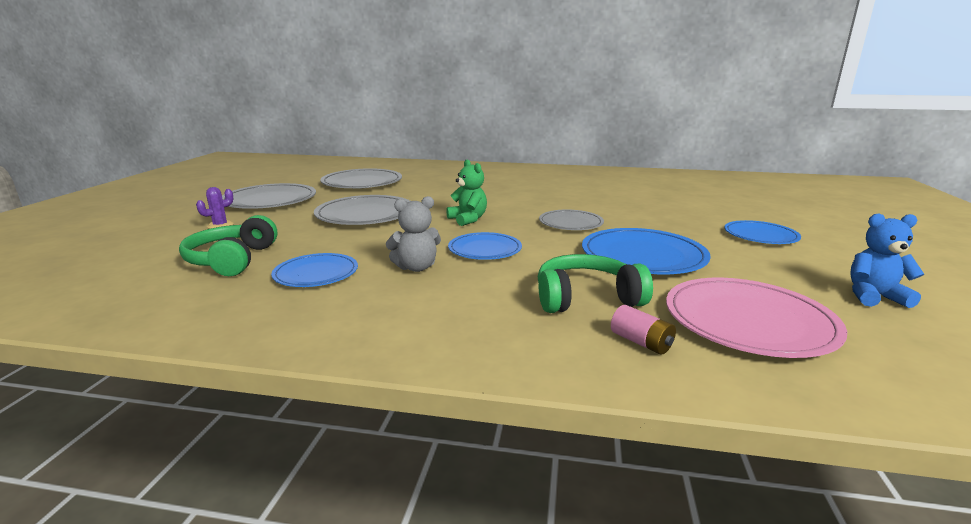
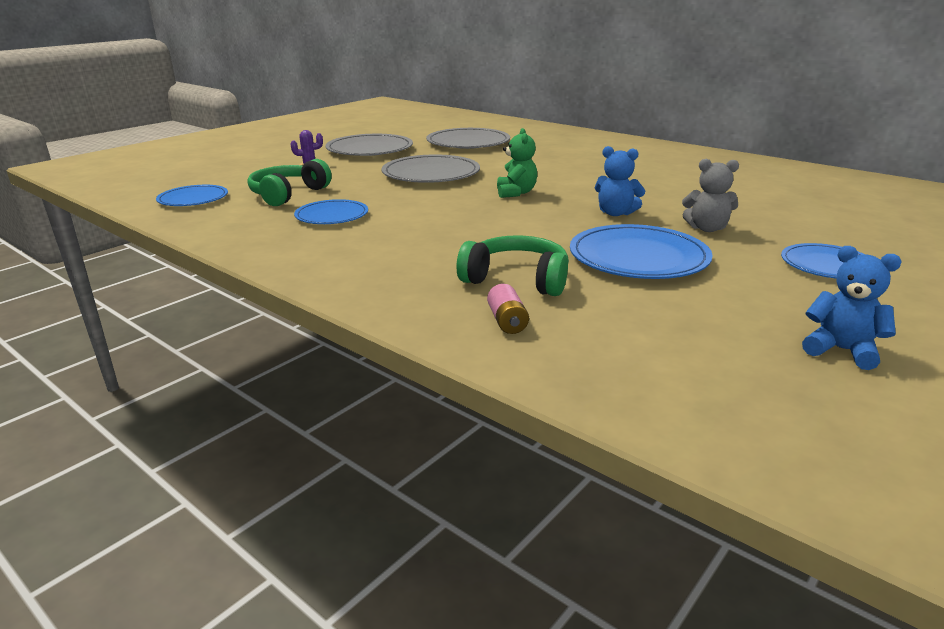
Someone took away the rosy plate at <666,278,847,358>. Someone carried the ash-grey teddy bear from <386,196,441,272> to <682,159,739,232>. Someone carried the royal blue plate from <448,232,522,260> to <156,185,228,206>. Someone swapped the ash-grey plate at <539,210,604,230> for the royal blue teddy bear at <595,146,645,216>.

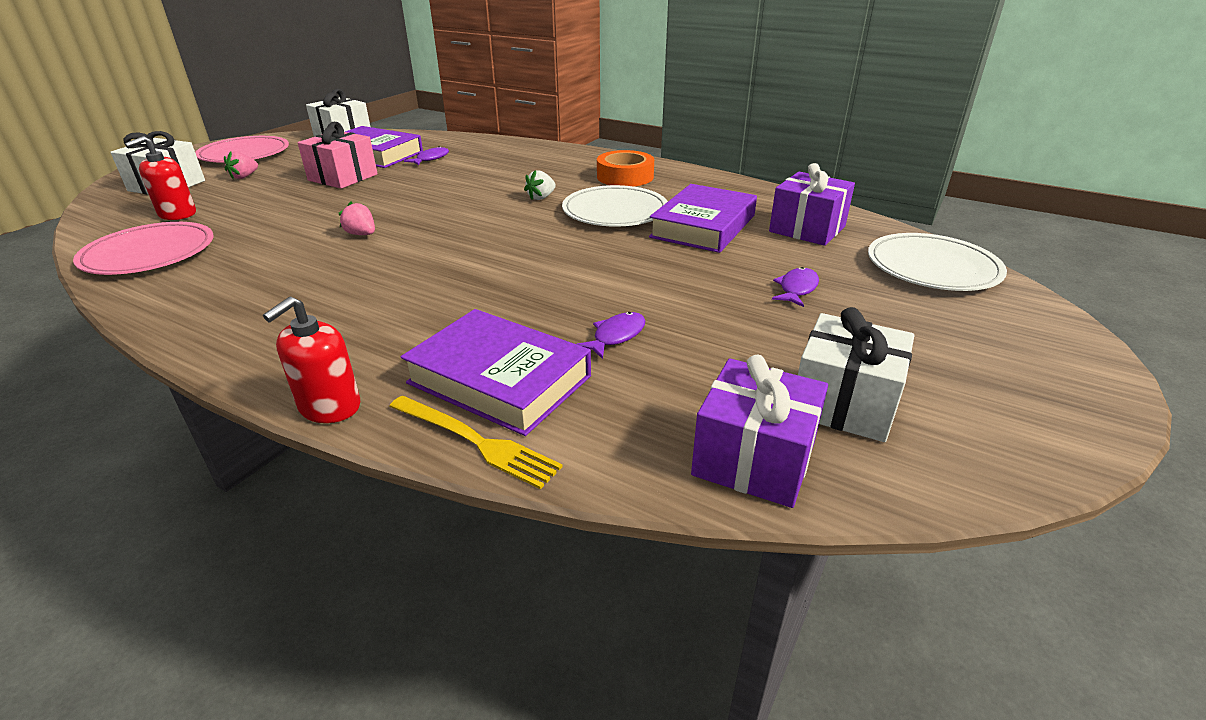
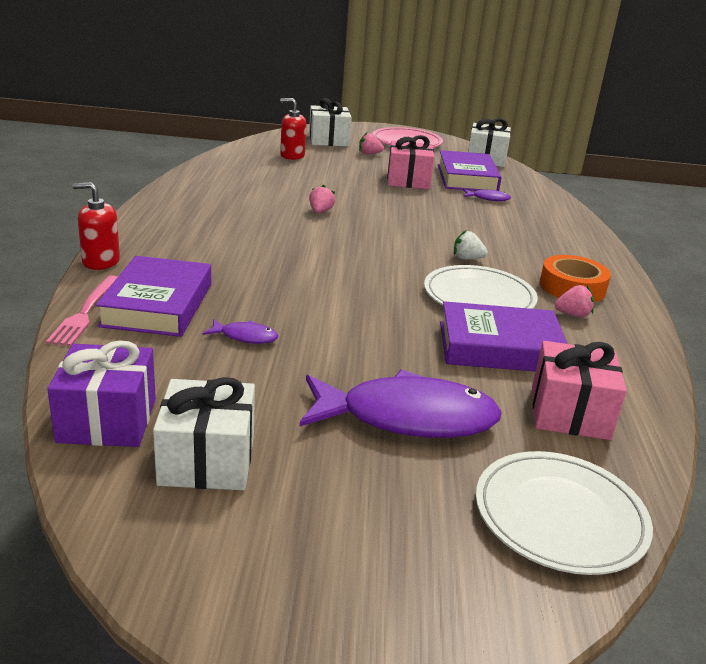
Someone took away the rosy plate at <73,222,214,275>. Someone put down the rosy toy strawberry at <555,285,594,317>. Someone repainted the bright yellow fork at <389,396,563,490>, which became the rosy fork at <46,275,117,346>. Someone repainted the purple wrapped gift at <769,163,855,246>, which became the rosy wrapped gift at <532,341,627,440>. Someone scaled the purple fish at <772,267,819,307> by 2.37.

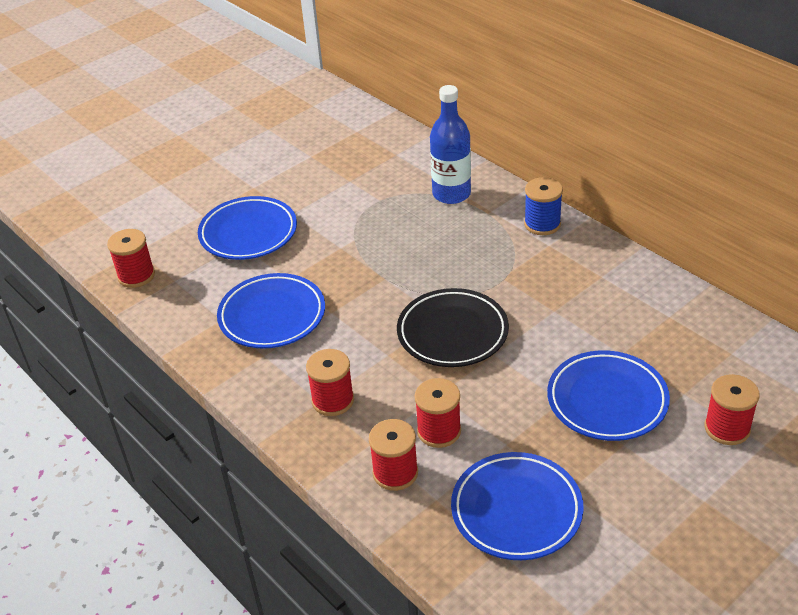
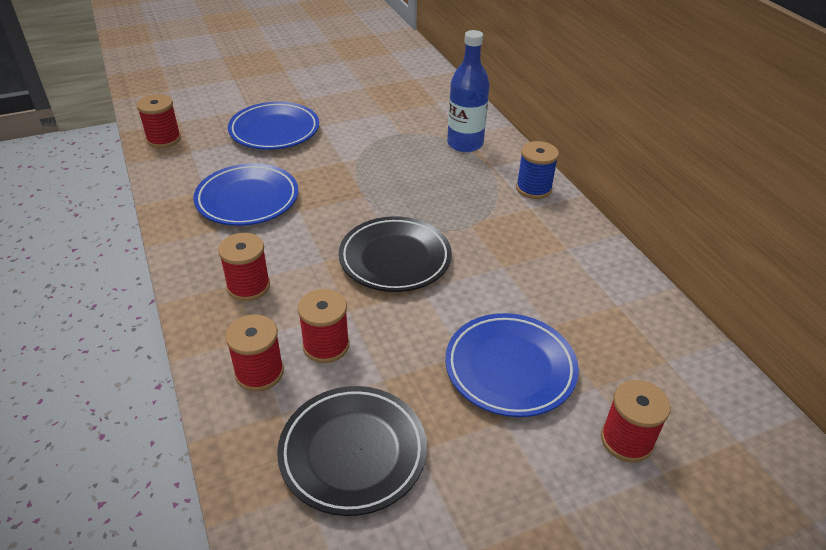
Someone repainted the royal blue plate at <451,452,584,560>, which became the black plate at <277,386,427,516>.

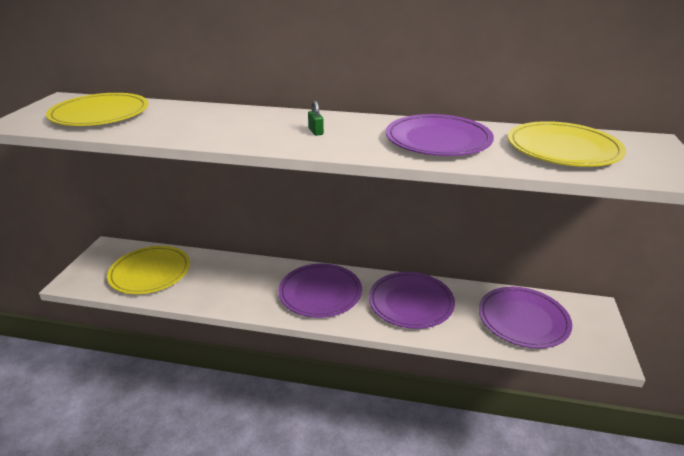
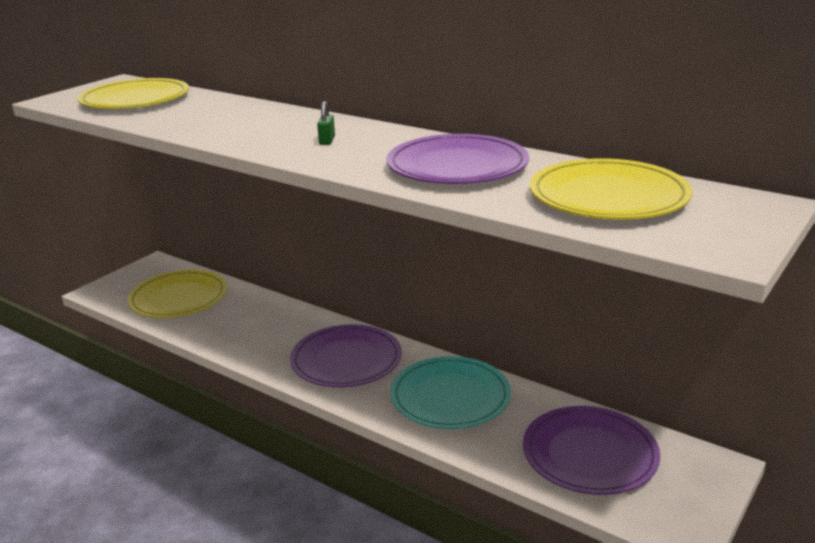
Someone repainted the purple plate at <369,272,455,329>, which became the turquoise plate at <390,356,511,429>.

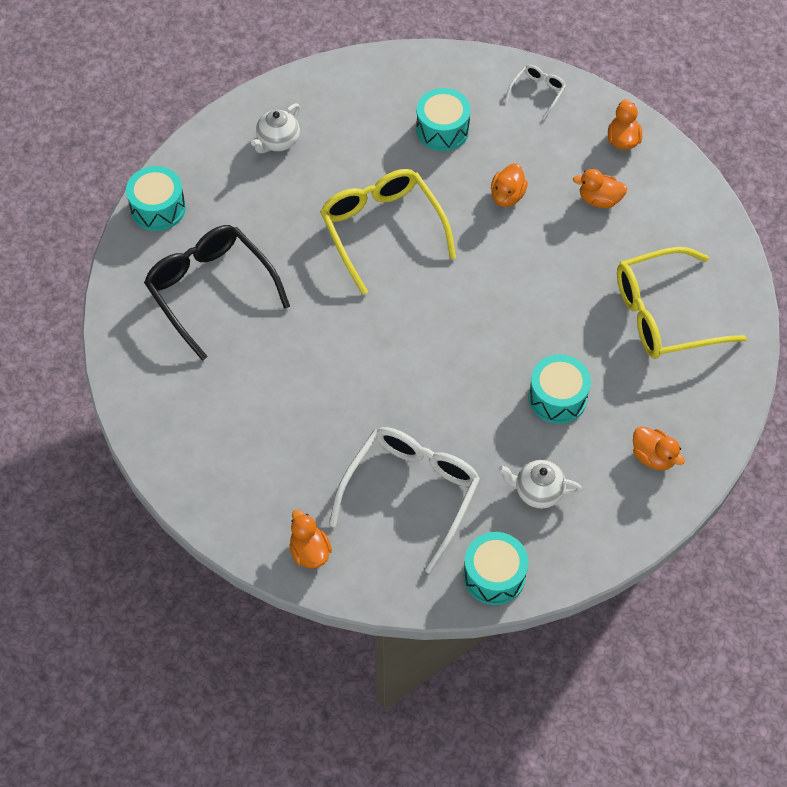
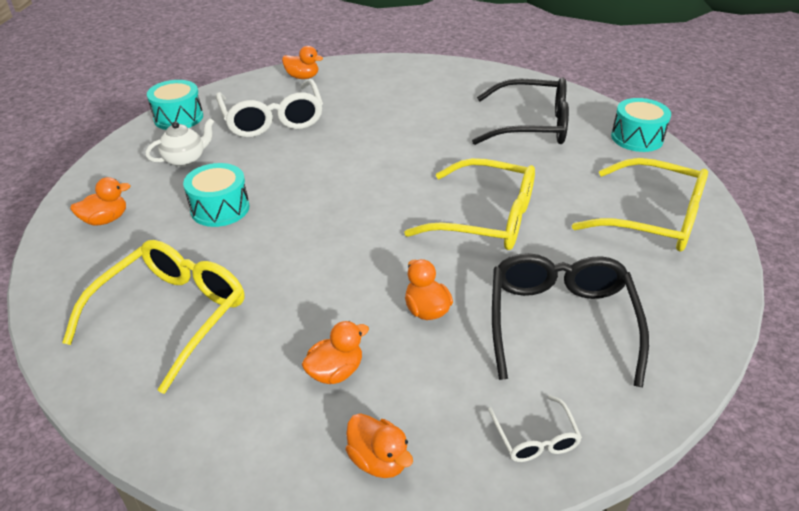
Someone swapped the white china teapot at <251,103,300,153> for the bright yellow eyeglasses at <572,158,708,251>. Someone swapped the turquoise toy drum at <416,88,471,151> for the black eyeglasses at <492,253,649,387>. Someone rotated the orange-coloured rubber duck at <633,426,685,470> by 150 degrees clockwise.

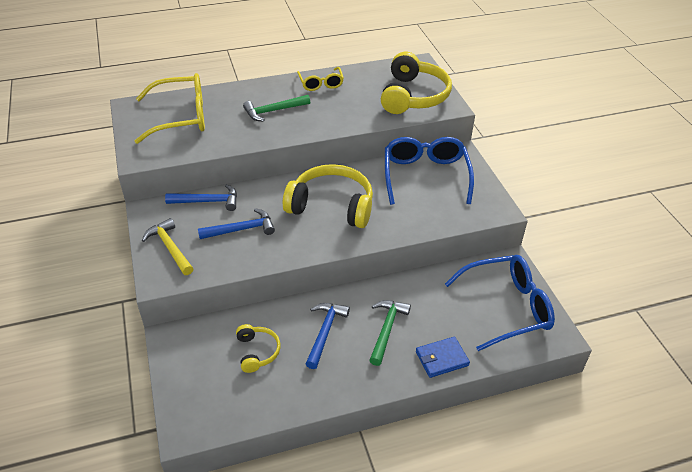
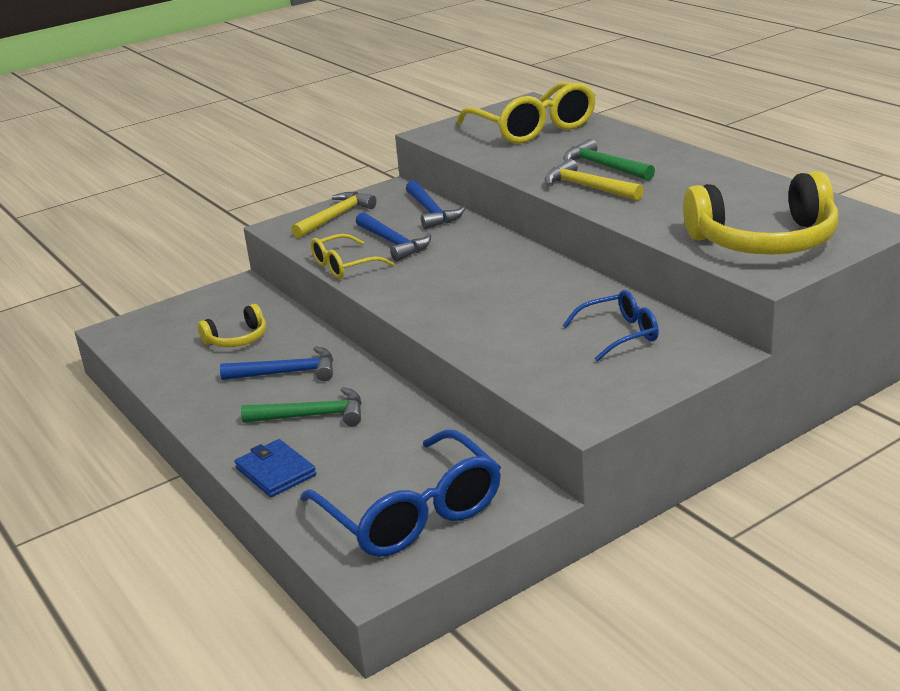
Someone took away the bright yellow over-ear headphones at <283,164,373,228>. Someone put down the bright yellow carpenter's hammer at <545,159,644,201>. Someone carried the bright yellow eyeglasses from <297,67,344,91> to <311,234,394,279>. Someone scaled the royal blue eyeglasses at <385,137,474,205> by 0.55.

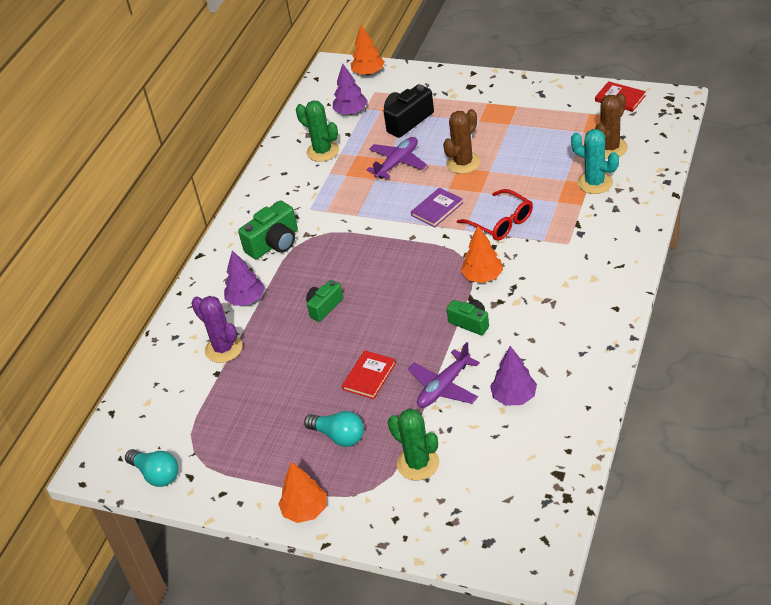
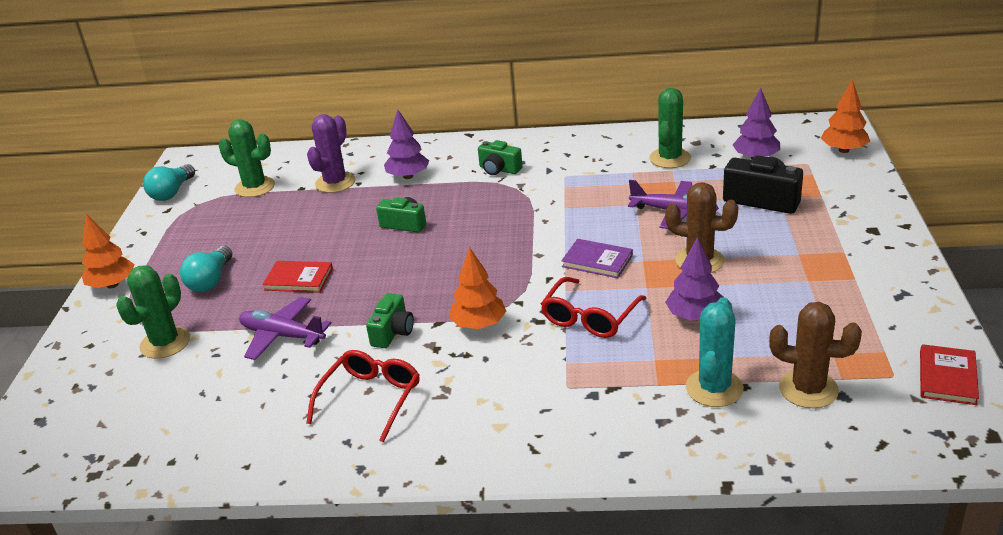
Someone put down the leaf-green cactus at <219,119,275,197>. Someone put down the scarlet eyeglasses at <306,350,420,443>. Someone carried the purple toy tree from <490,346,537,406> to <665,237,723,321>. Someone scaled the leaf-green compact camera at <238,200,298,259> by 0.64.

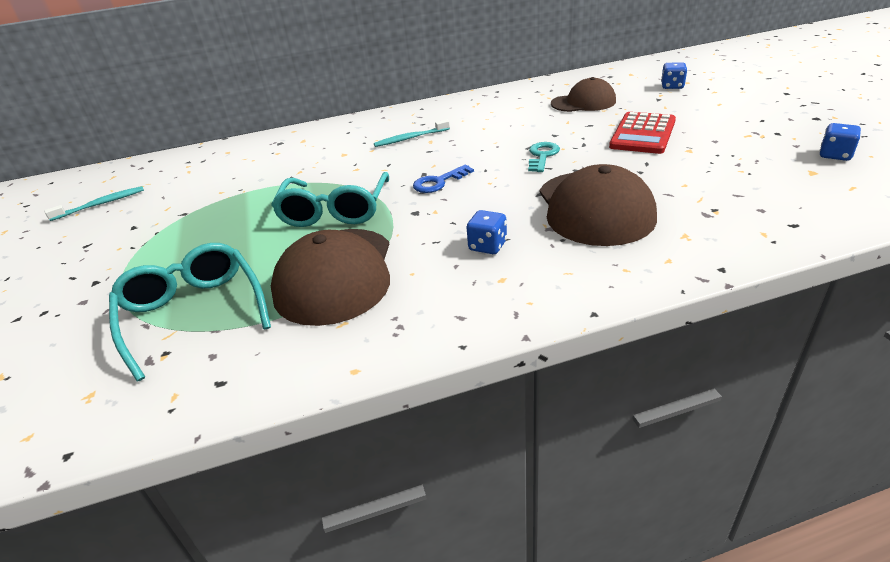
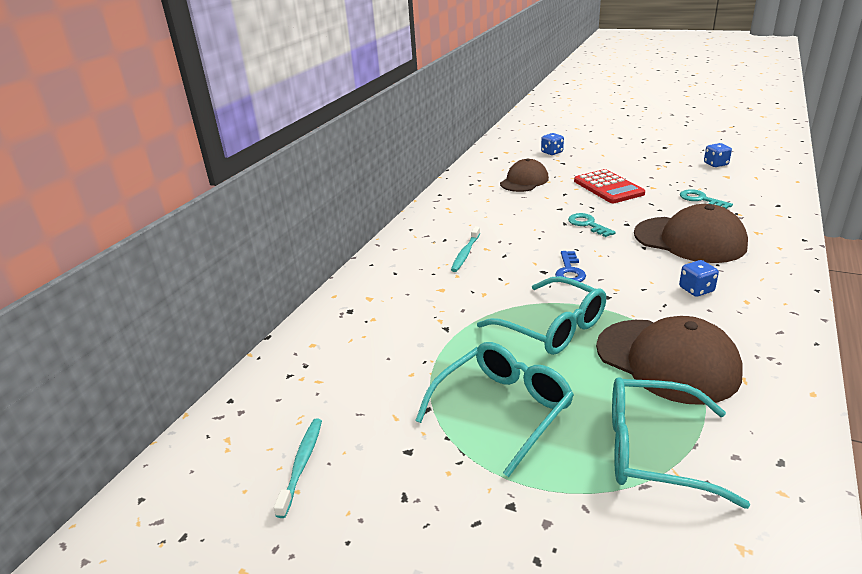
Someone put down the turquoise eyeglasses at <415,342,574,477>. Someone put down the turquoise door key at <680,189,733,209>.

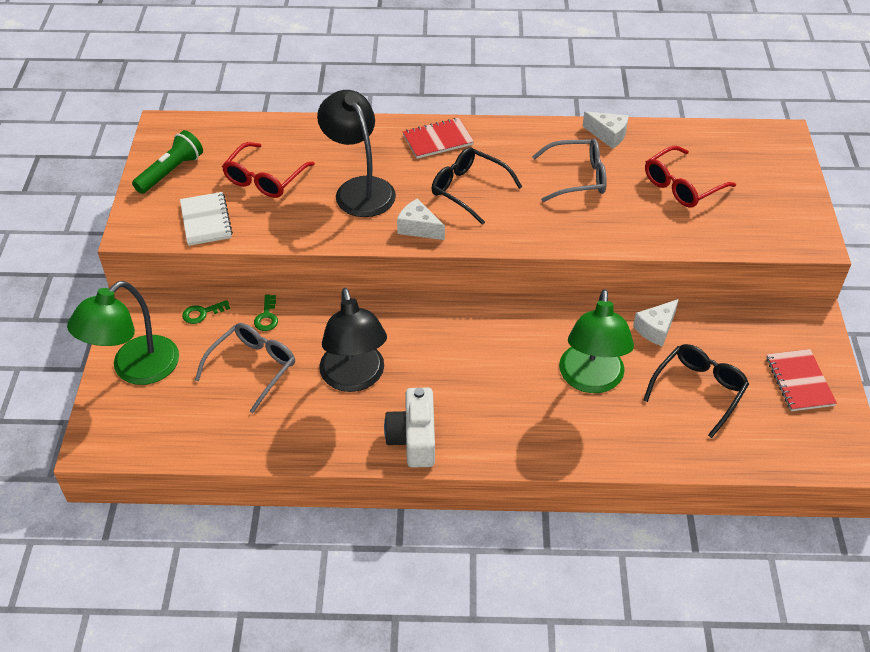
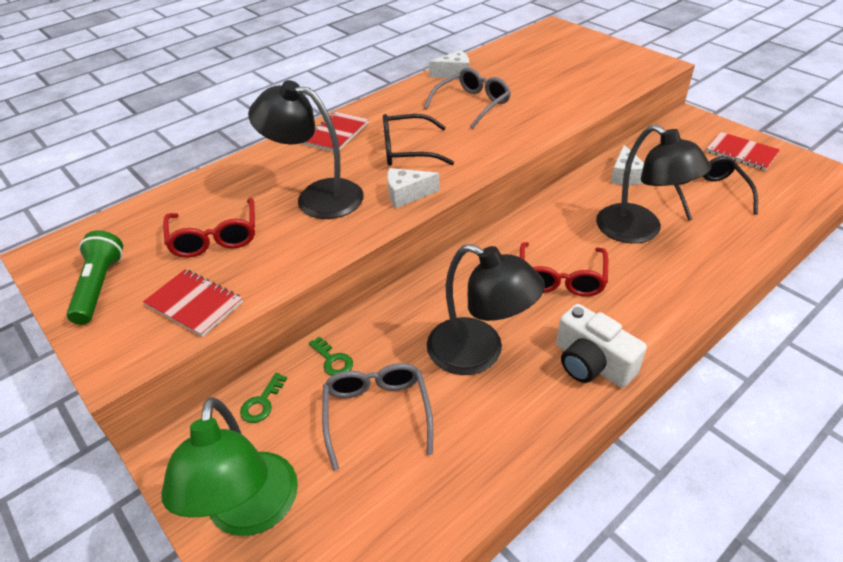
Someone carried the scarlet eyeglasses from <645,146,736,208> to <520,242,608,297>. Someone repainted the white notebook at <180,192,233,246>, which became the scarlet notebook at <143,269,243,337>. Someone repainted the leaf-green lamp at <559,289,634,393>, which became the black lamp at <596,125,711,243>.

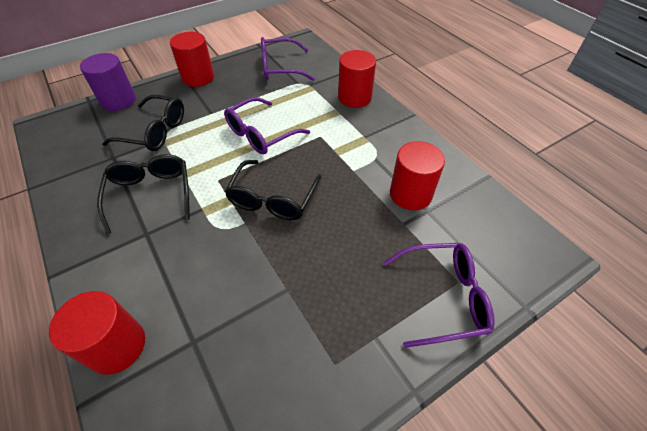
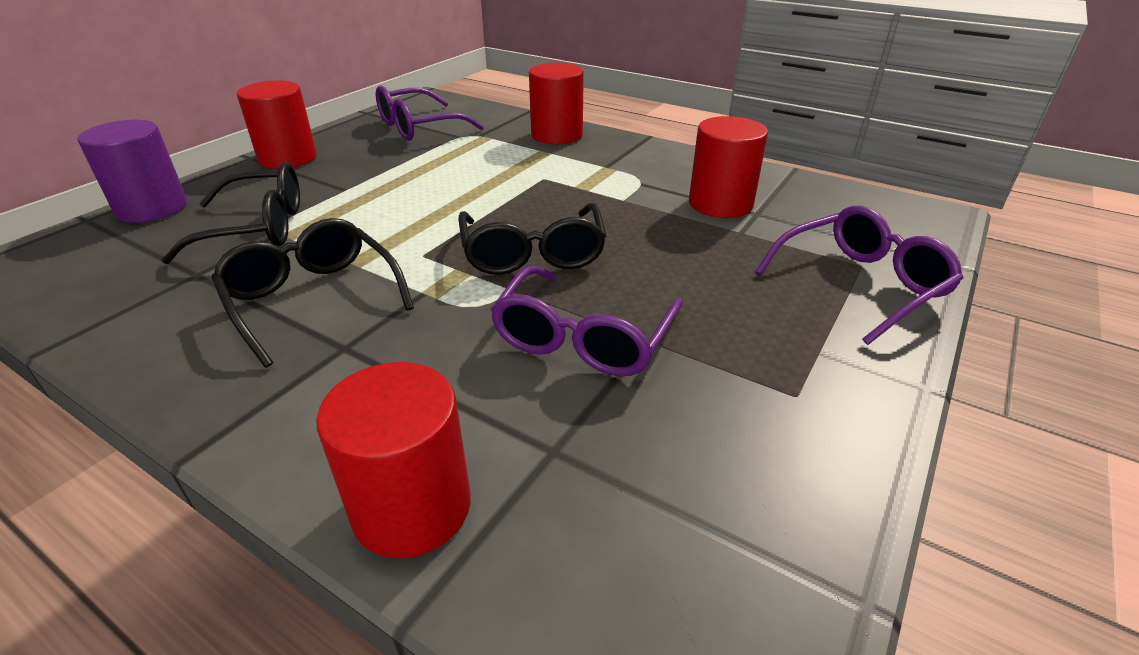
Someone carried the purple eyeglasses from <224,97,310,155> to <490,266,683,376>.

